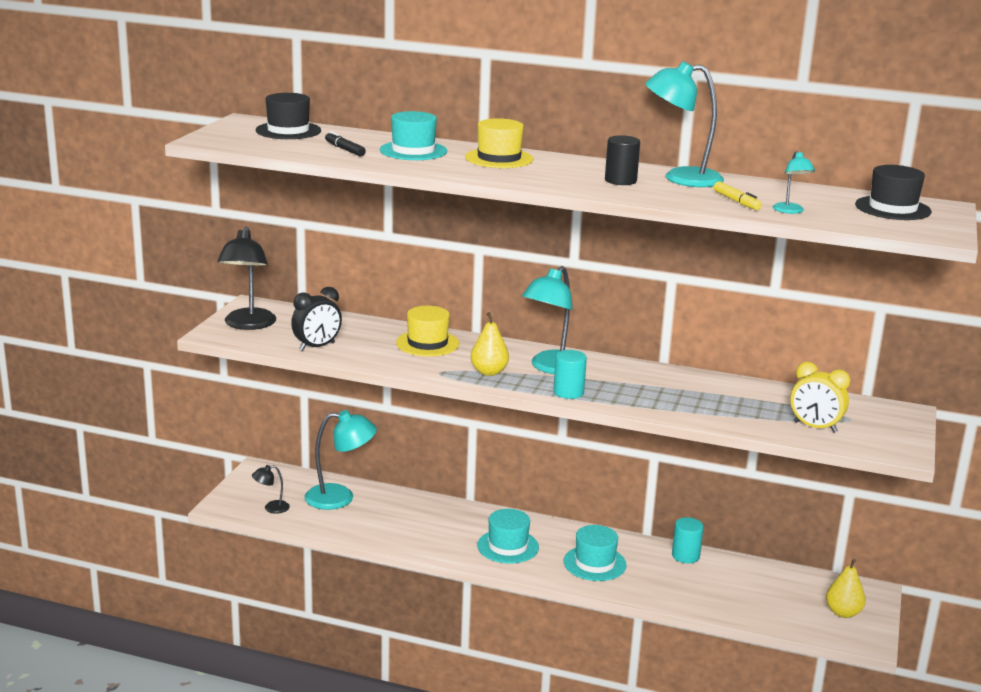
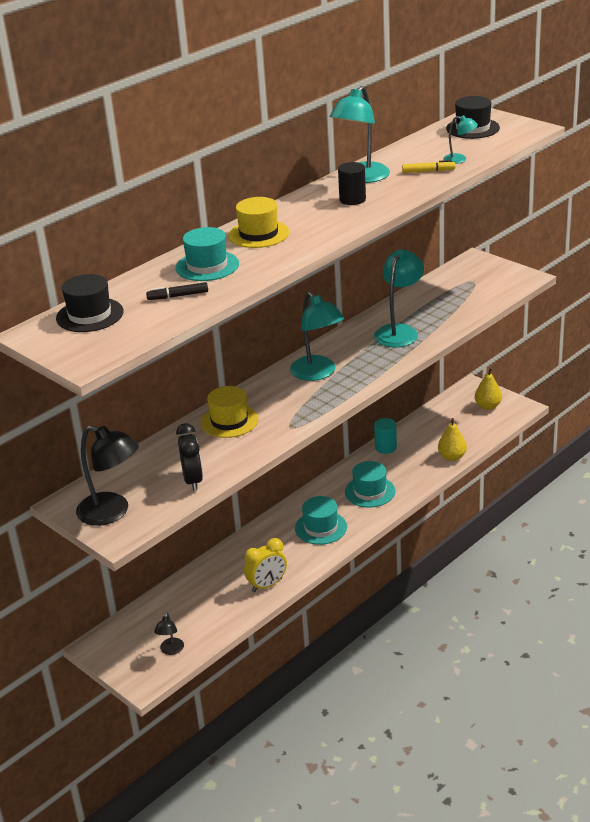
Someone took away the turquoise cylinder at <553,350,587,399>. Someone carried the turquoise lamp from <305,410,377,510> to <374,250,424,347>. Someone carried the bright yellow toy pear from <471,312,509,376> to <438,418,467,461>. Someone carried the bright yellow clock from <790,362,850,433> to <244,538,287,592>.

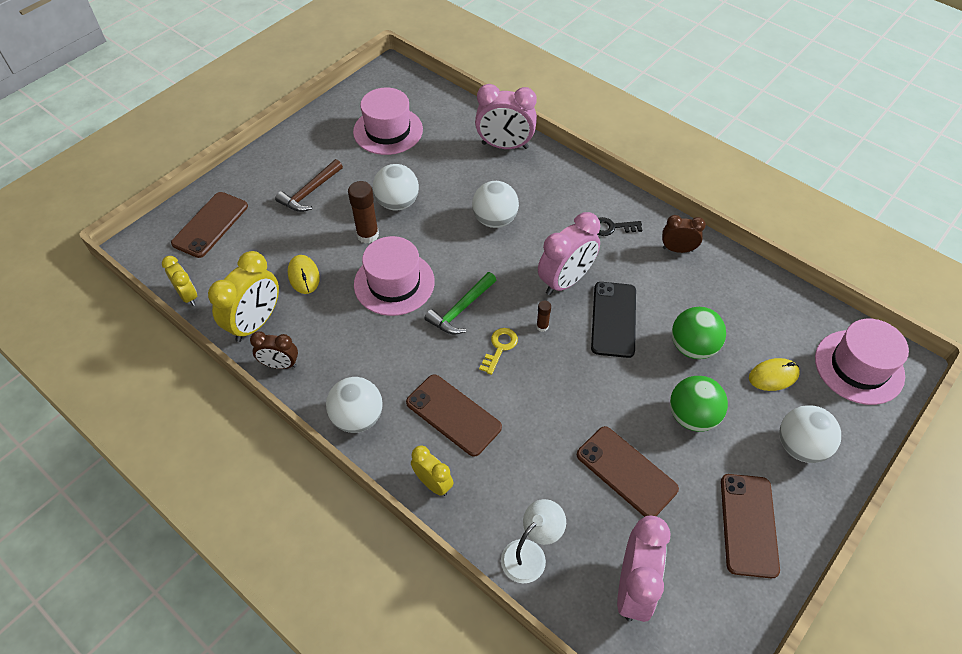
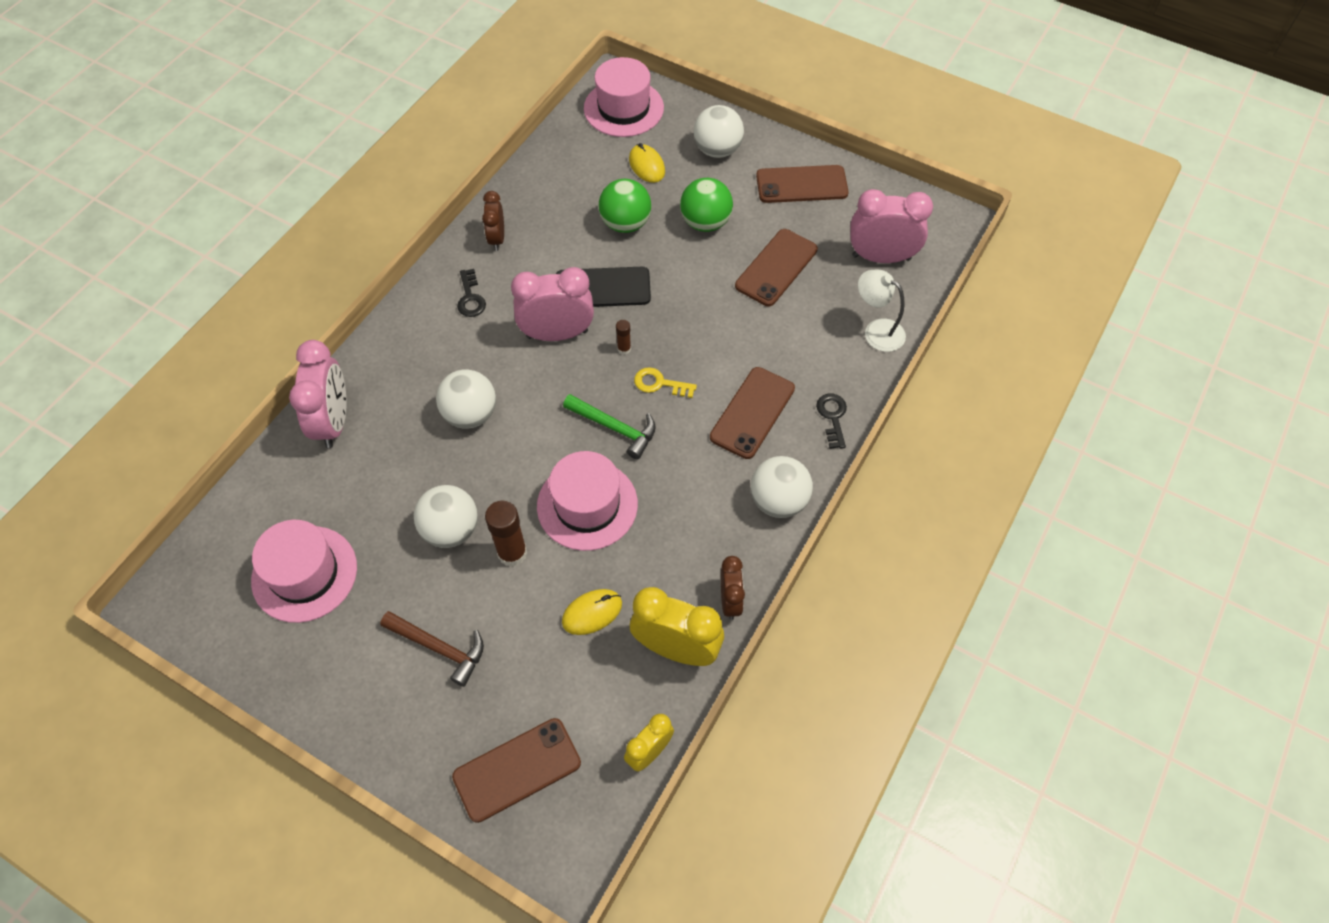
Someone swapped the bright yellow clock at <411,445,454,496> for the black door key at <816,394,847,449>. Someone rotated the brown phone at <171,192,248,258> by 45 degrees counterclockwise. Someone rotated the rosy clock at <538,212,600,295> by 45 degrees counterclockwise.

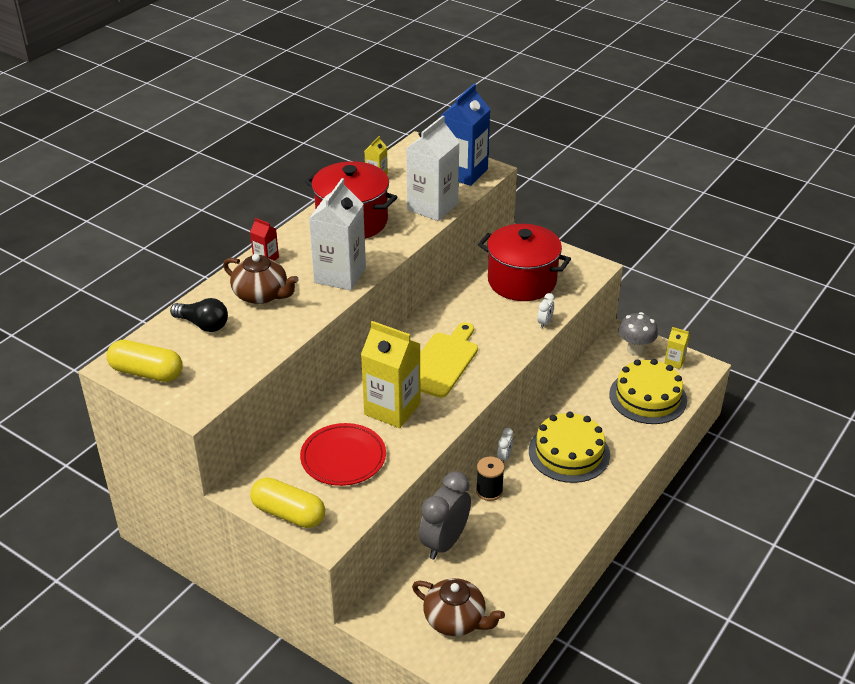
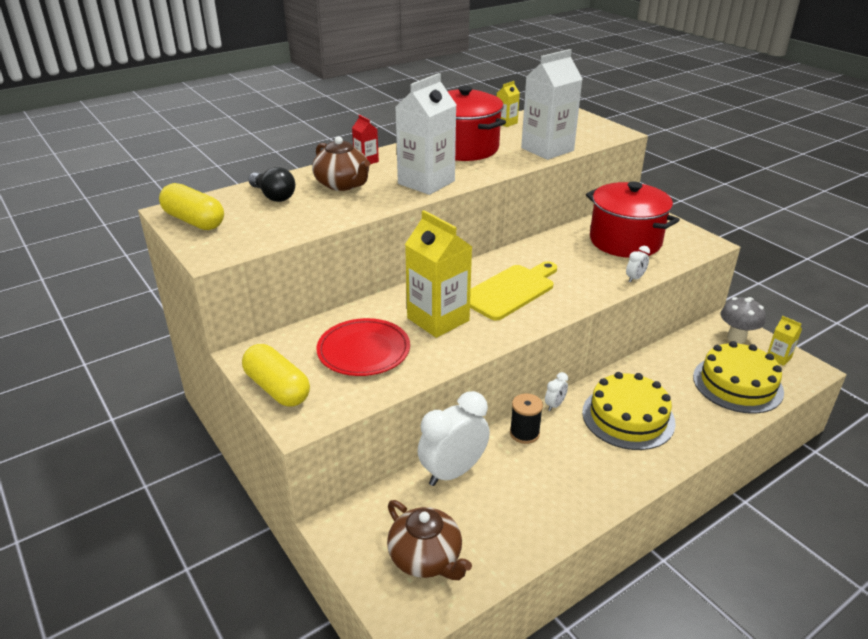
Someone took away the royal blue carton at <440,84,490,186>. Someone repainted the ash-grey clock at <419,471,471,560>, which became the white clock at <418,391,490,486>.

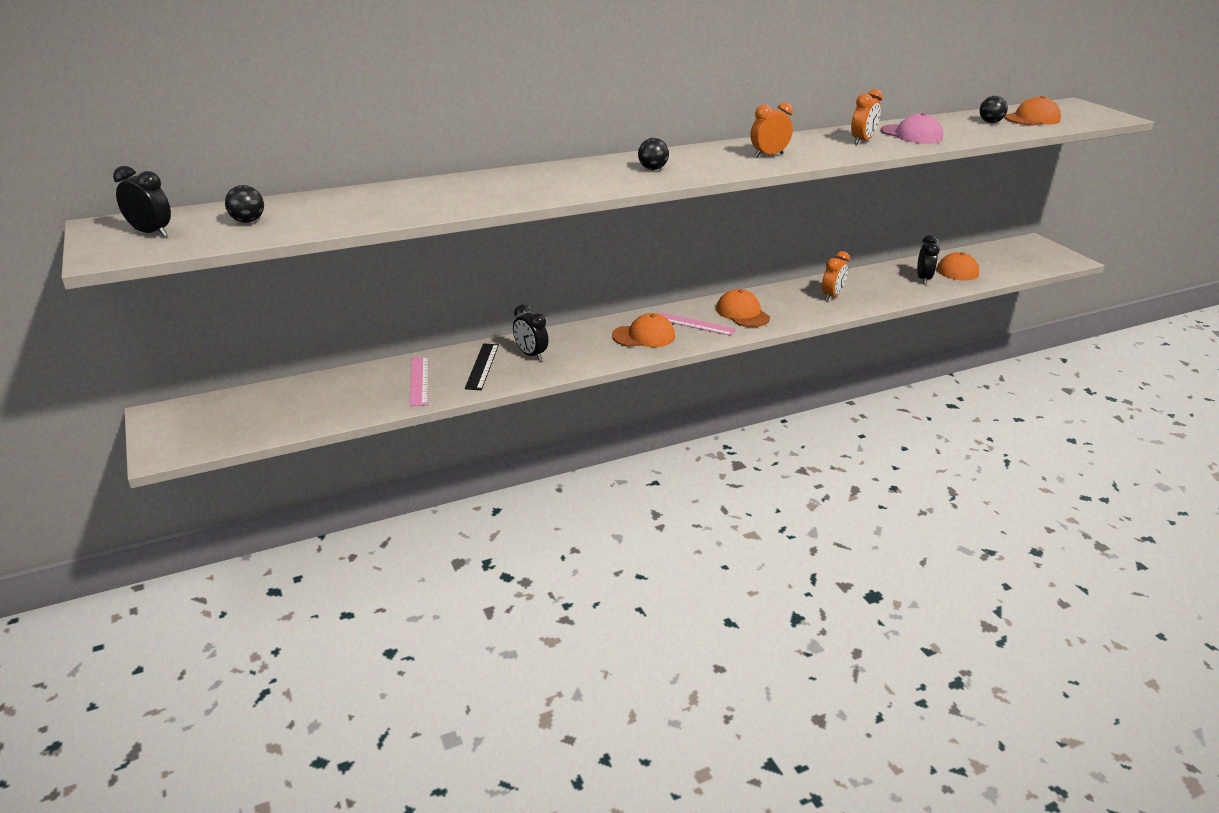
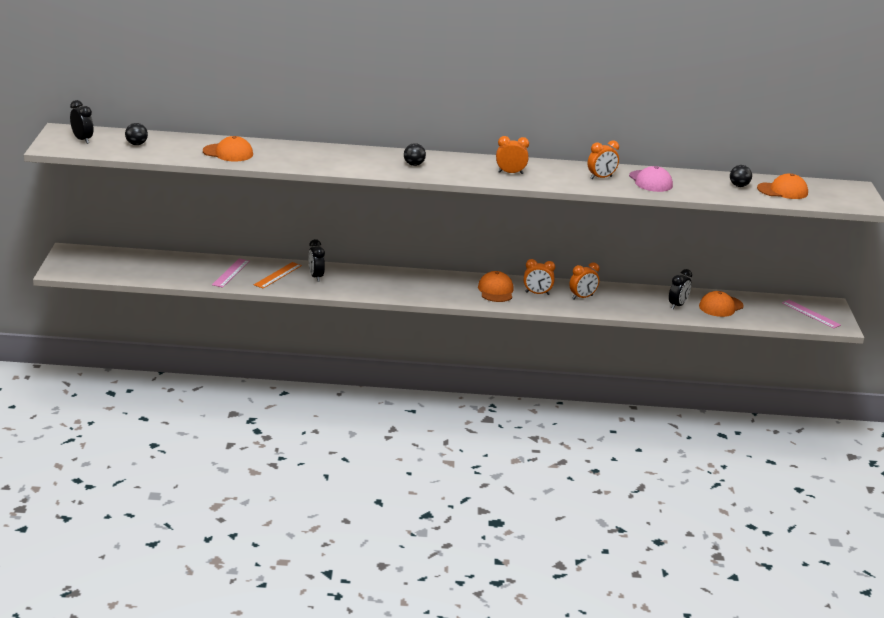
Someone put down the orange-coloured clock at <524,259,555,295>. Someone carried the orange-coloured peaked cap from <612,313,675,347> to <203,136,253,161>. Someone carried the rosy measuring stick from <658,312,736,336> to <782,300,841,328>. Someone repainted the black measuring stick at <465,343,499,390>, which became the orange-coloured measuring stick at <254,262,302,289>.

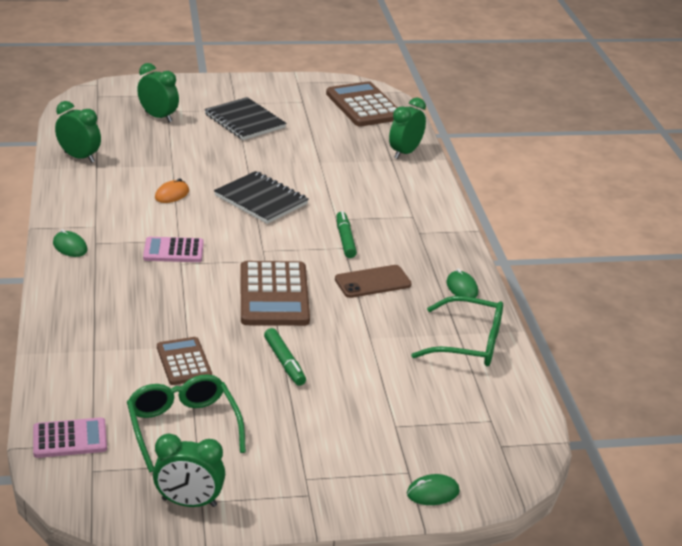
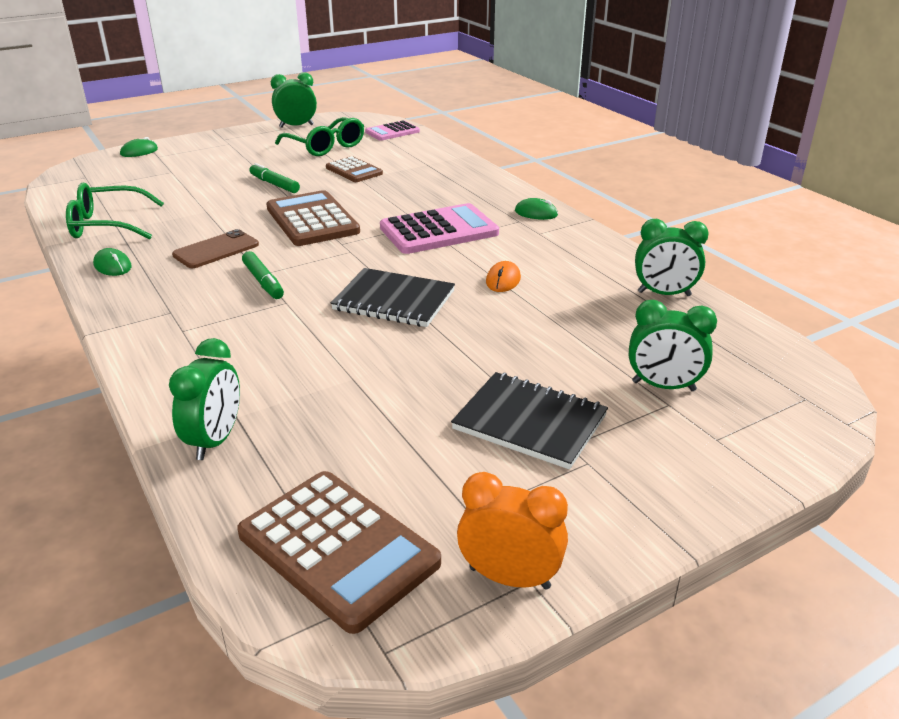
Someone put down the orange-coloured clock at <457,472,568,590>. Someone scaled the rosy adding machine at <143,237,204,262> by 1.69.

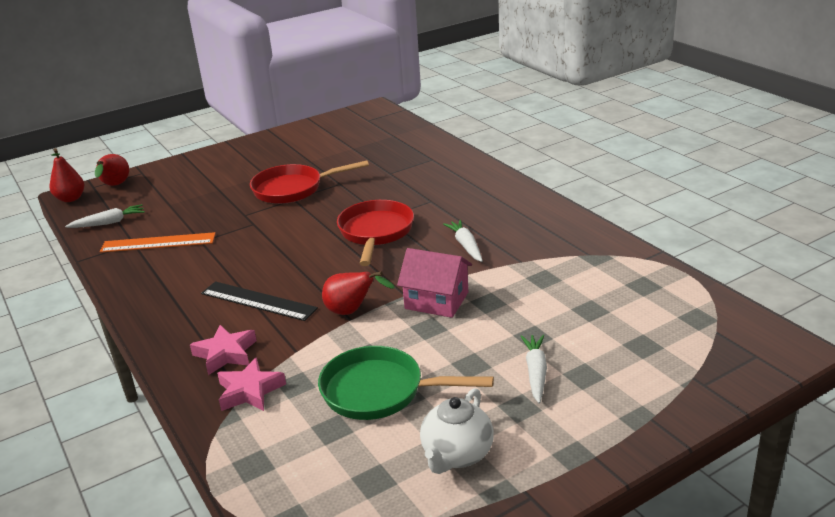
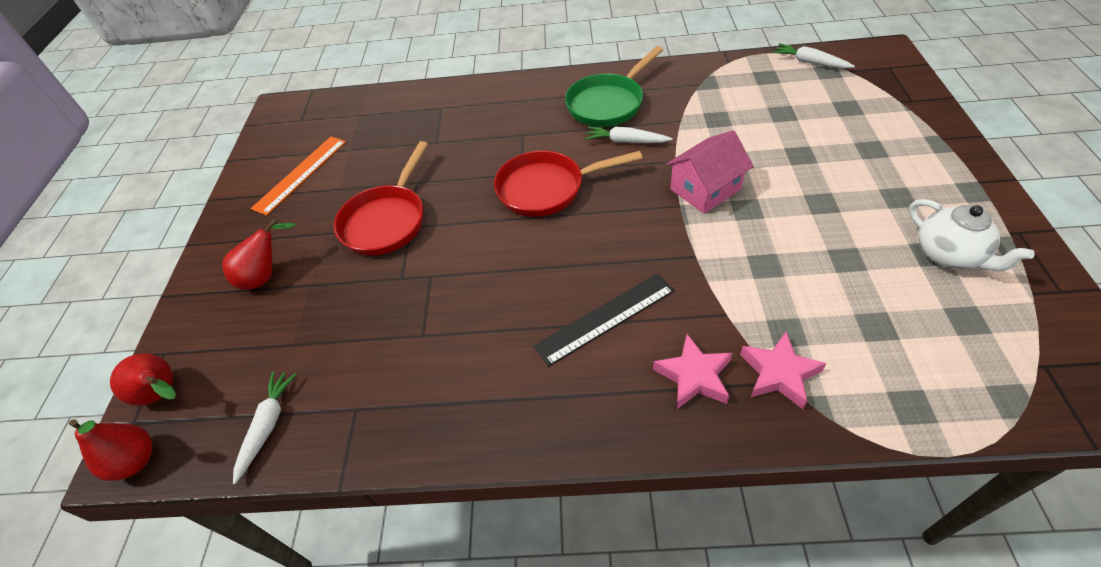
Someone carried the orange-coloured measuring stick from <100,232,216,253> to <251,137,346,216>. Someone carried the leaf-green skillet from <318,346,494,420> to <565,46,663,127>. Someone carried the scarlet toy pear from <322,271,395,315> to <222,219,296,290>. Someone carried the white root vegetable from <520,335,547,404> to <773,43,855,69>. Someone rotated the scarlet skillet at <337,200,414,266> by 45 degrees counterclockwise.

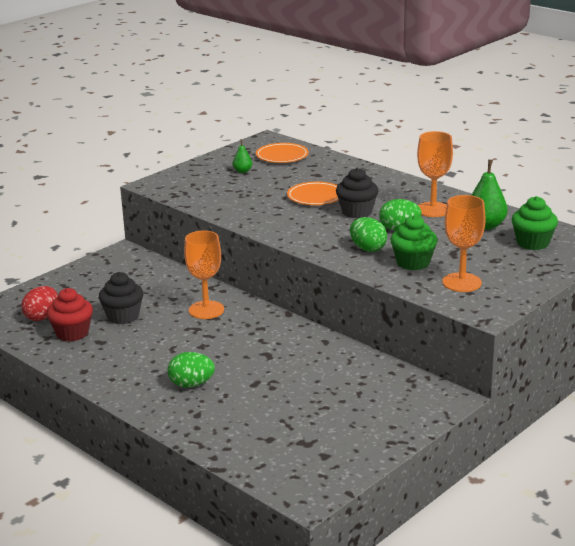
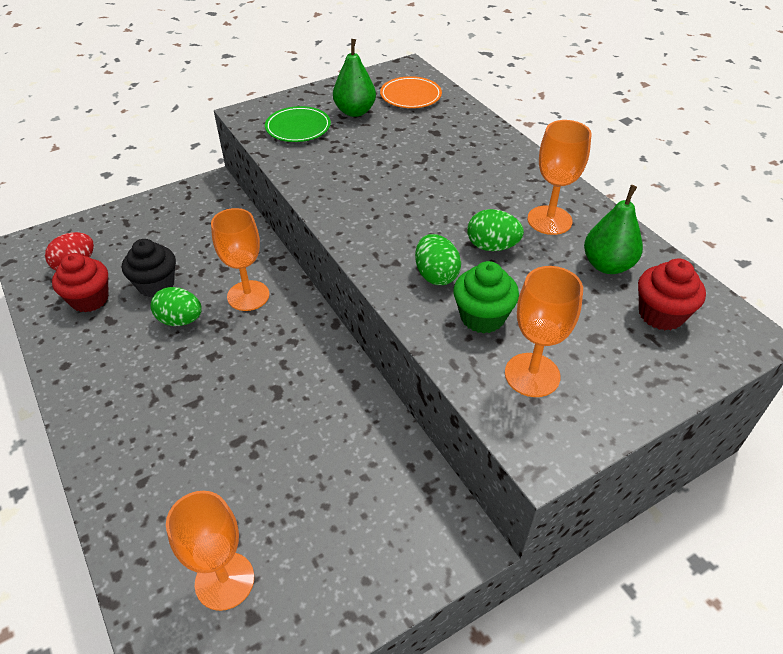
Someone took away the orange-coloured plate at <287,182,339,205>. Someone took away the black muffin at <336,168,379,218>. Someone put down the orange-coloured chalice at <166,491,254,611>. Someone put down the leaf-green plate at <265,106,331,142>. Someone carried the leaf-green toy egg from <168,352,215,388> to <151,287,202,326>. Someone repainted the leaf-green muffin at <512,196,558,250>, which became the scarlet muffin at <638,259,706,331>. Someone scaled the leaf-green toy pear at <233,139,252,173> by 1.84.

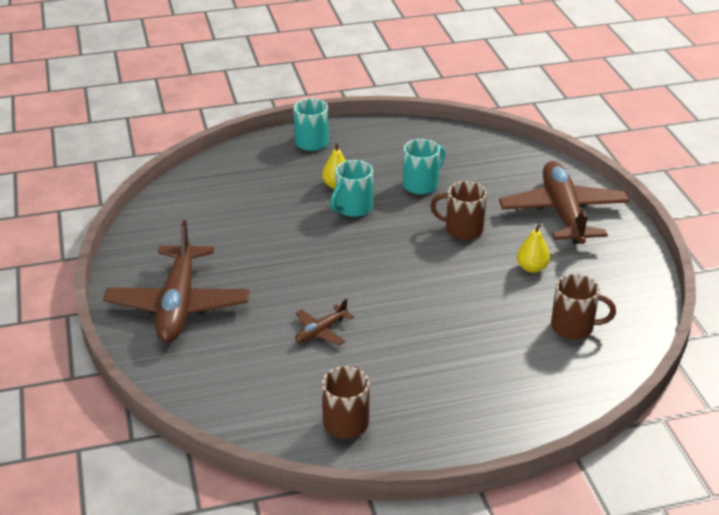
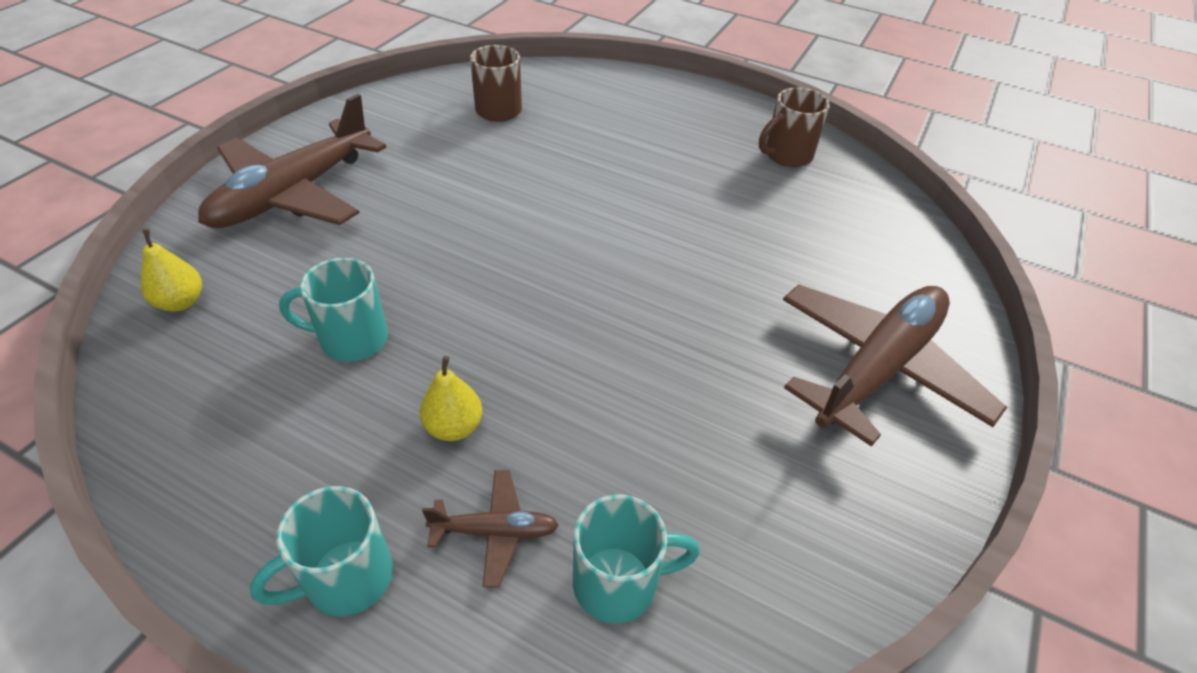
Someone took away the brown coffee mug at <430,181,487,240>. Someone carried the brown aeroplane from <295,298,354,345> to <422,470,559,587>. Someone carried the turquoise coffee mug from <330,160,373,217> to <573,495,700,623>. Someone carried the bright yellow toy pear from <517,223,550,273> to <141,229,202,312>.

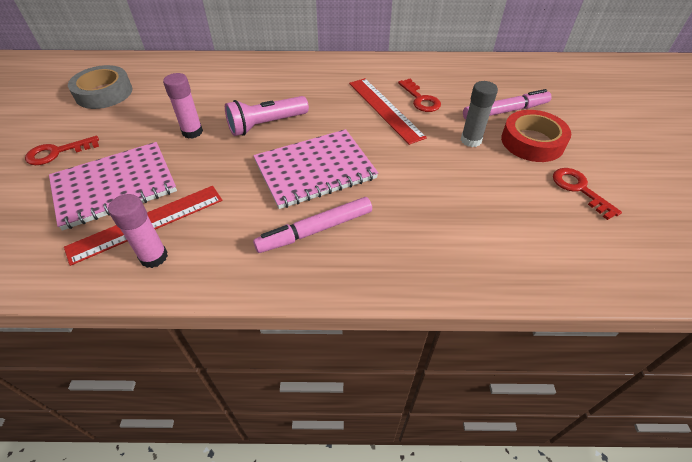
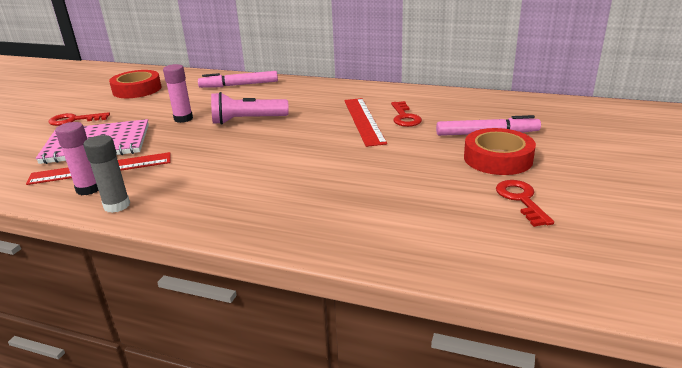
Someone took away the rosy notebook at <253,129,378,209>. Someone carried the rosy marker pen from <253,197,372,253> to <198,71,278,88>. Someone carried the ash-grey stick of glue from <461,81,498,147> to <83,135,130,213>. Someone repainted the ash-grey sticky tape at <68,65,133,109>, which became the scarlet sticky tape at <109,70,161,98>.

